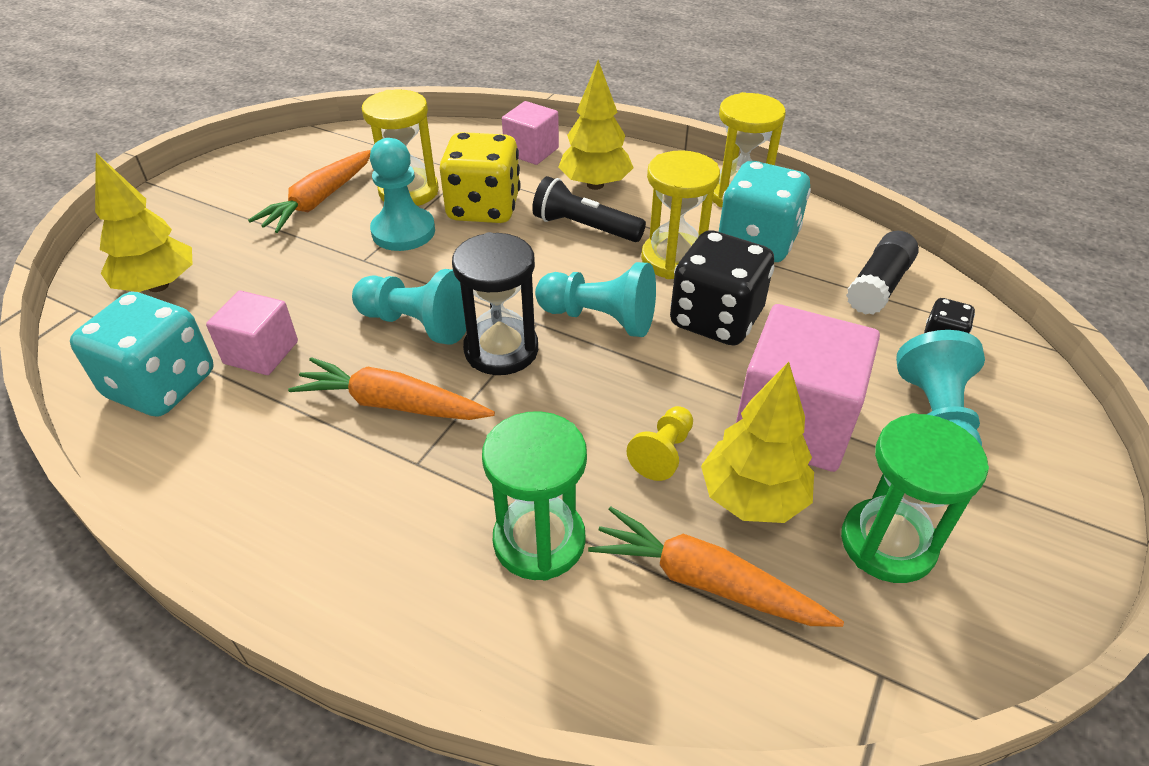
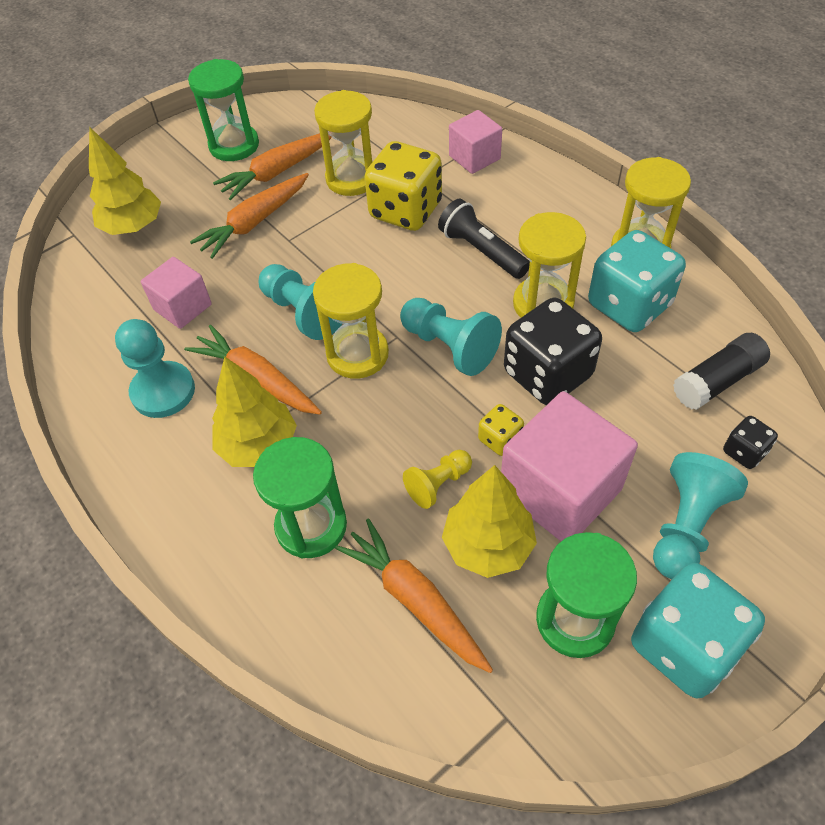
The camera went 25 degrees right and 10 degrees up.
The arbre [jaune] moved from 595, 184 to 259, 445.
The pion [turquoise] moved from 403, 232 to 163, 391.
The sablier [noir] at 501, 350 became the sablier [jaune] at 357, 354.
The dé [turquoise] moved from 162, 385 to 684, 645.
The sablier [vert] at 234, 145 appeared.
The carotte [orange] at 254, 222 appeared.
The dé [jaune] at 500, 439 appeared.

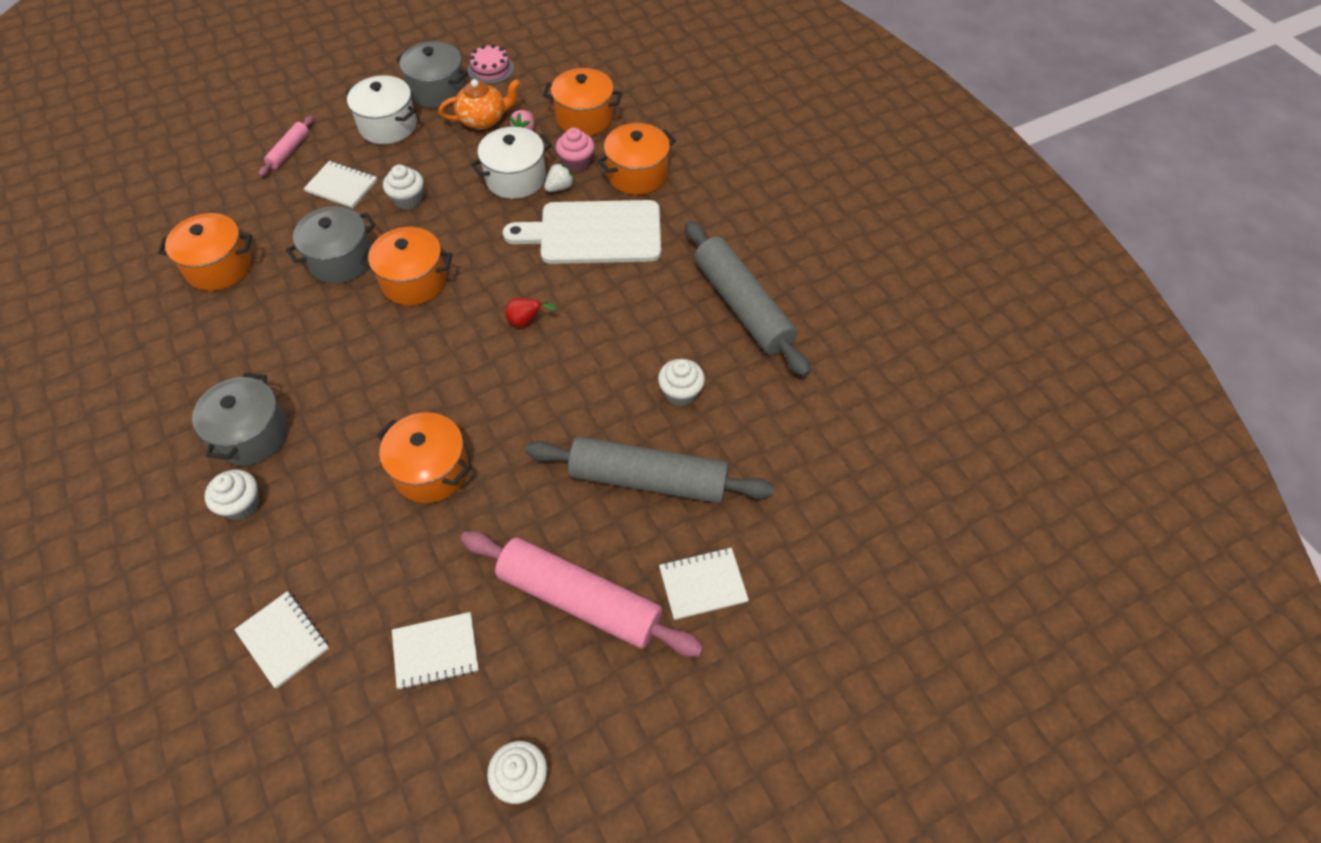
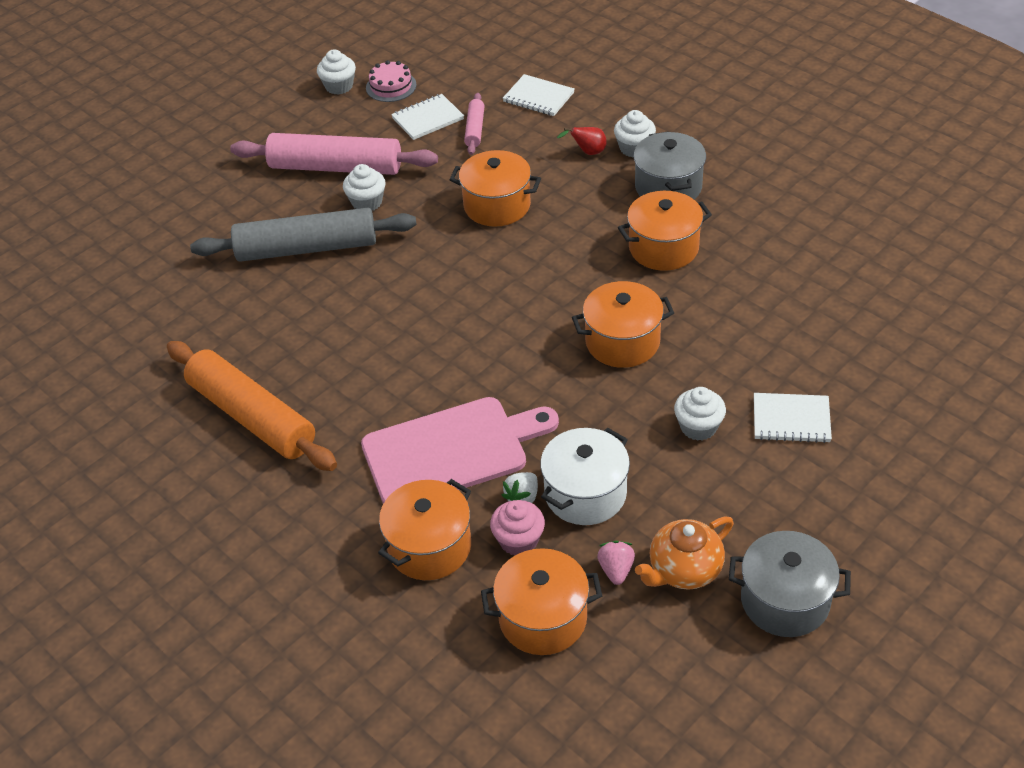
The camera went 165 degrees right and 10 degrees down.
The gâteau [rose] moved from 490, 69 to 391, 86.
The marmite [blanc] at 388, 126 disappeared.
The rouleau à pâtisserie [rose] moved from 289, 151 to 475, 129.
The planche à découper [blanc] at 594, 233 became the planche à découper [rose] at 451, 450.
The marmite [gris] at 341, 260 disappeared.
The marmite [orange] moved from 219, 267 to 663, 248.
The rouleau à pâtisserie [gris] at 742, 306 became the rouleau à pâtisserie [orange] at 252, 417.
The poire [rouge] moved from 526, 321 to 588, 152.
The muffin [blanc] moved from 680, 392 to 367, 202.
The carnet [blanc] at 703, 584 disappeared.

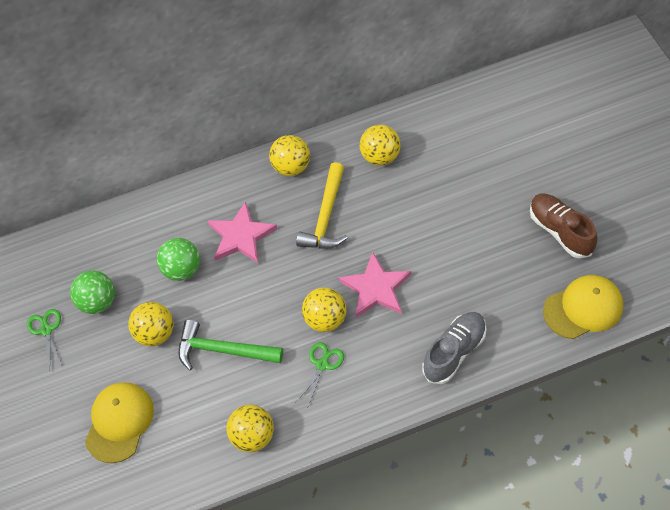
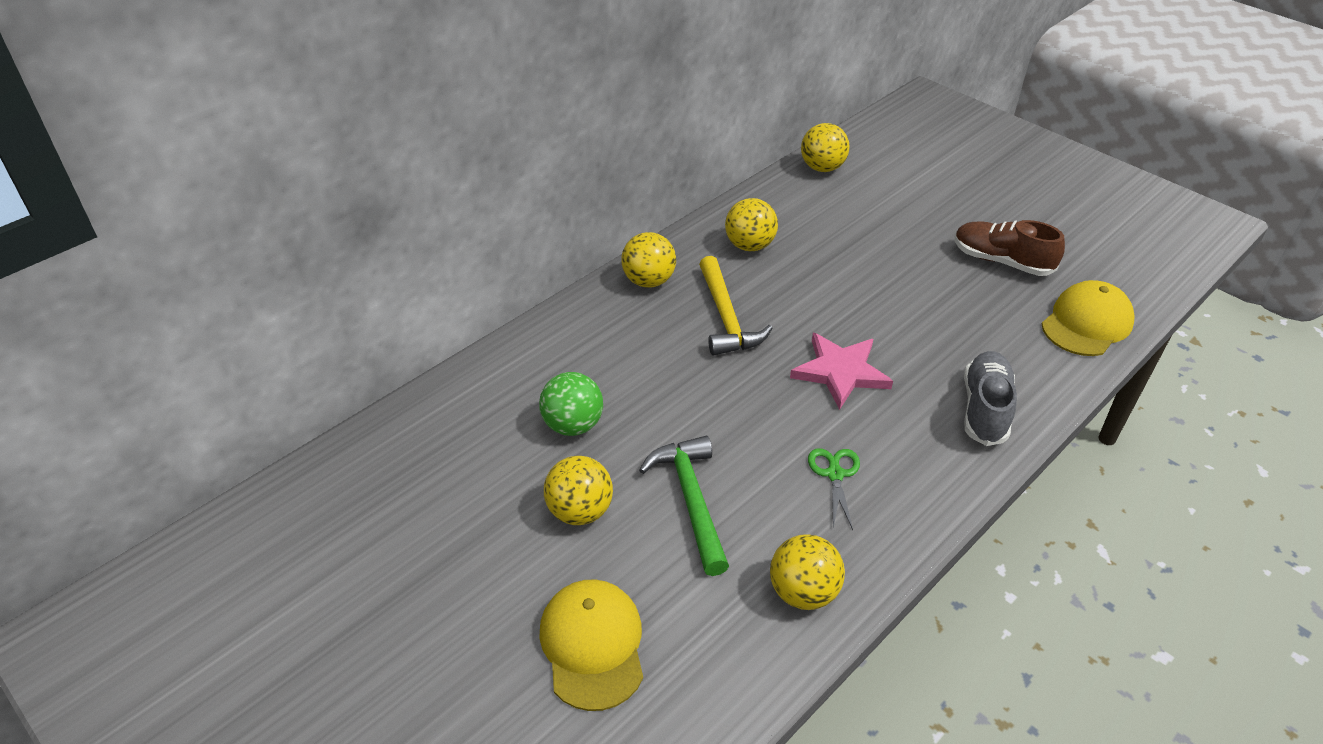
The camera went 30 degrees left and 15 degrees down.
The étoile [rose] at 241, 236 disappeared.
The balle [vert] at 98, 302 disappeared.
The balle [jaune] moved from 325, 319 to 822, 168.
The ciseaux [vert] at 46, 330 disappeared.
The marteau [vert] at 223, 350 turned 90 degrees clockwise.

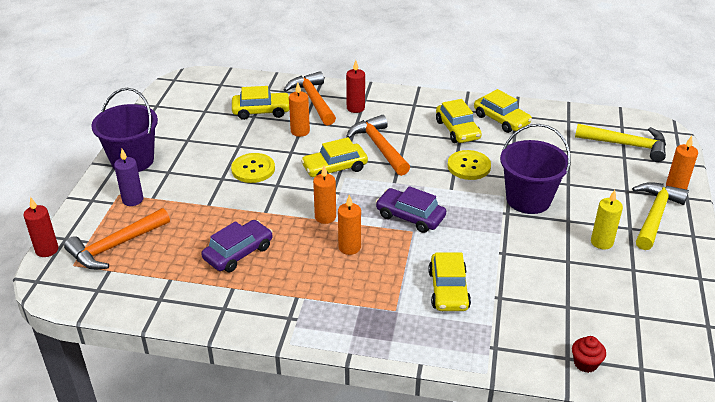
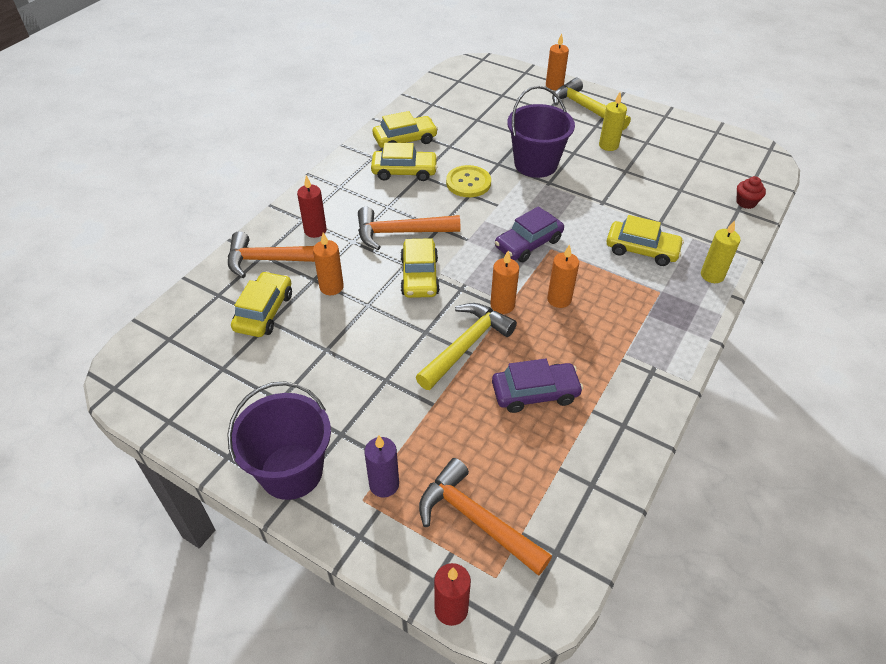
The camera went 70 degrees left and 10 degrees up.
The marteau [jaune] moved from 627, 145 to 466, 345.
The bouton [jaune] at 253, 169 disappeared.
The marteau [orange] at 115, 246 turned 150 degrees clockwise.
The voiture [violet] at 238, 253 turned 105 degrees clockwise.
The bougie [jaune] at 712, 275 appeared.

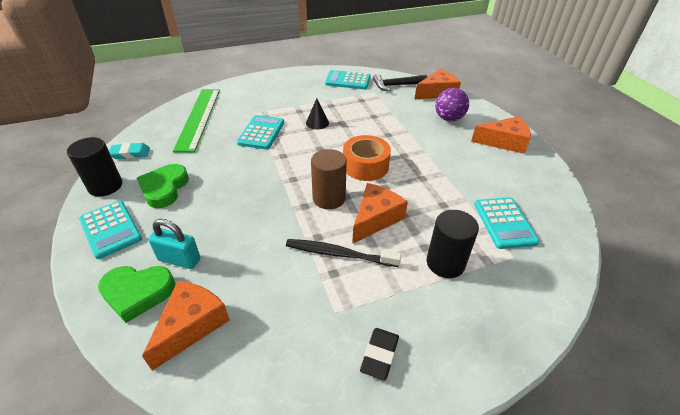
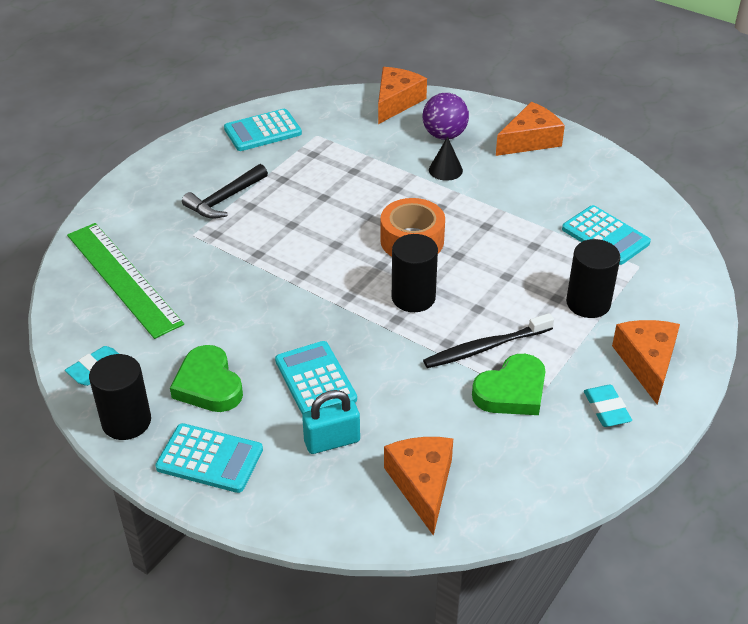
The camera went 35 degrees left and 0 degrees up.
The marteau [noir] moved from 396, 85 to 224, 199.
The cône [noir] moved from 317, 123 to 445, 170.
The calculatrice [turquoise] moved from 261, 133 to 315, 380.
The cylindre [marron] at 329, 198 became the cylindre [noir] at 413, 298.
The fromage [orange] moved from 375, 218 to 647, 363.
The cœur [vert] moved from 138, 293 to 512, 391.
The gomme [noir] at 379, 355 became the gomme [turquoise] at 606, 409.

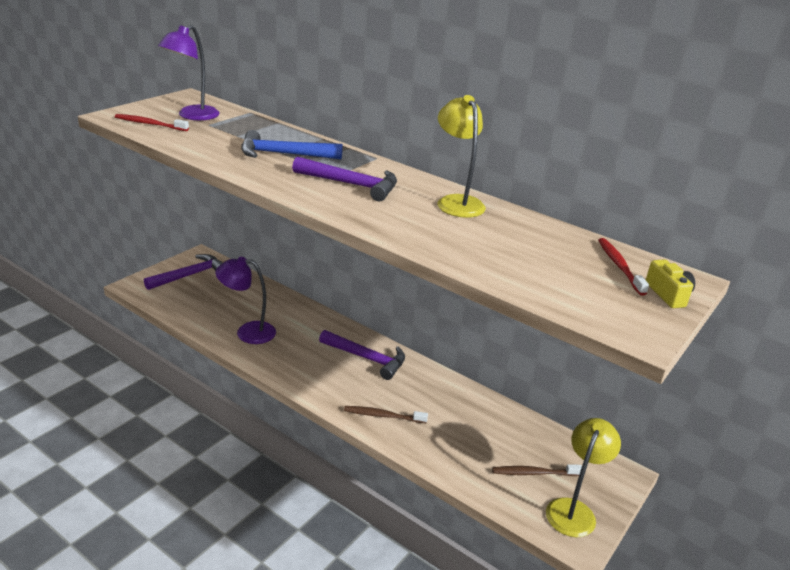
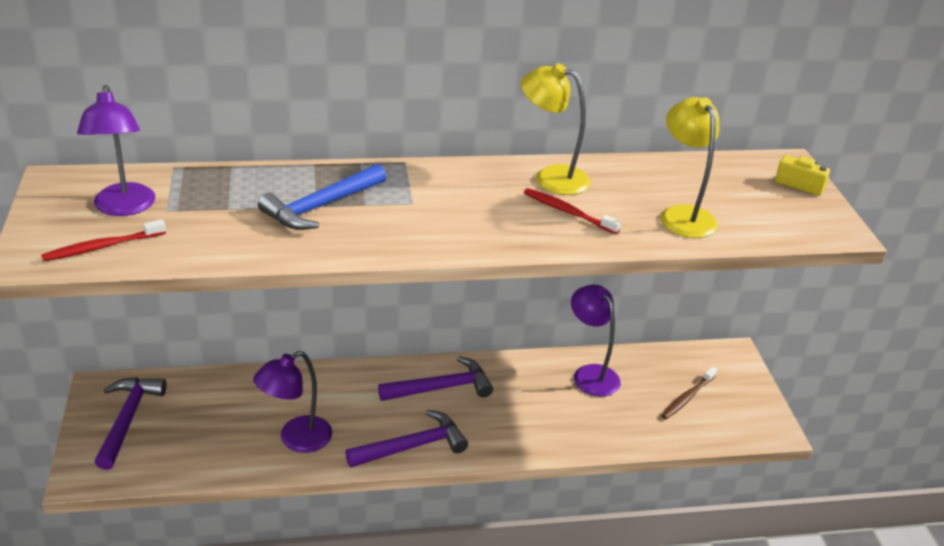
The camera went 45 degrees left and 5 degrees up.
The marteau [violet] moved from 352, 185 to 413, 446.
The brosse à dents [rouge] moved from 619, 266 to 568, 212.
The brosse à dents [marron] at 383, 416 disappeared.
The lampe [jaune] moved from 574, 510 to 683, 215.
The lampe [violet] at 590, 374 appeared.

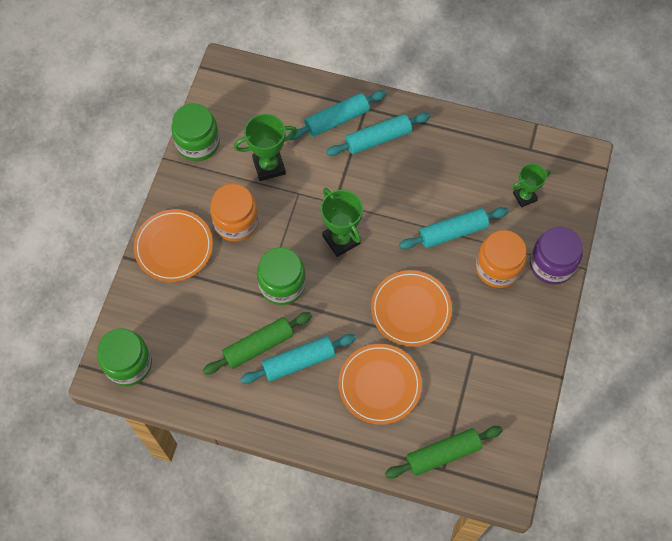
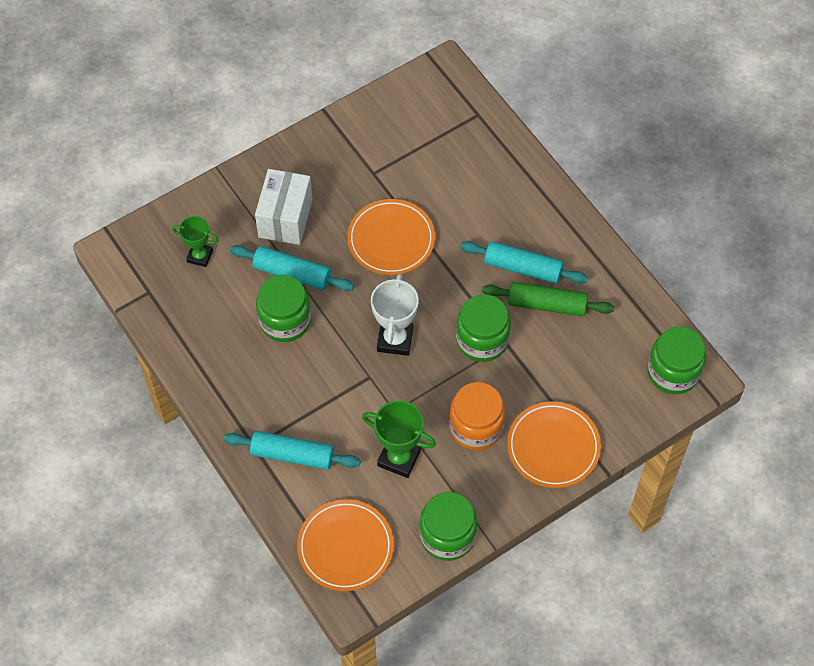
The camera went 140 degrees left and 5 degrees down.
The rouleau à pâtisserie [turquoise] at 378, 139 disappeared.
The trophée [vert] at 341, 239 became the trophée [blanc] at 395, 339.
The bocal [violet] at 552, 264 disappeared.
The bocal [orange] at 498, 268 was replaced by the boîte [blanc] at 285, 218.
The assiette [orange] moved from 379, 385 to 345, 547.
The rouleau à pâtisserie [vert] at 443, 454 disappeared.
The bocal [vert] at 285, 320 appeared.

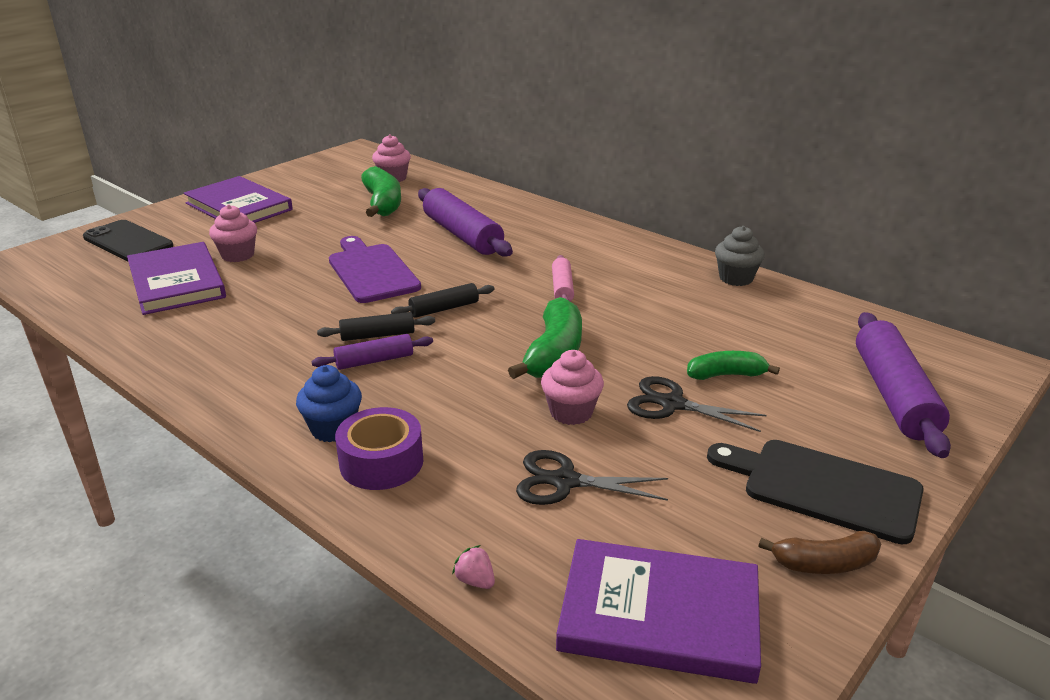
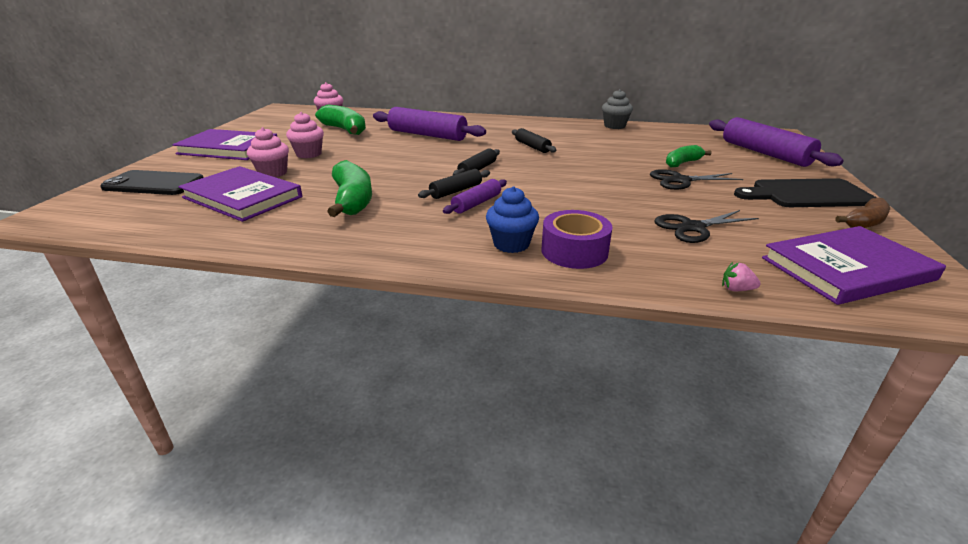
The camera went 30 degrees left and 0 degrees up.
The planche à découper [violet] at 371, 271 disappeared.
The rouleau à pâtisserie [rose] at 562, 288 became the rouleau à pâtisserie [noir] at 532, 147.
The banane [vert] moved from 554, 353 to 352, 200.
The muffin [rose] moved from 571, 412 to 309, 154.

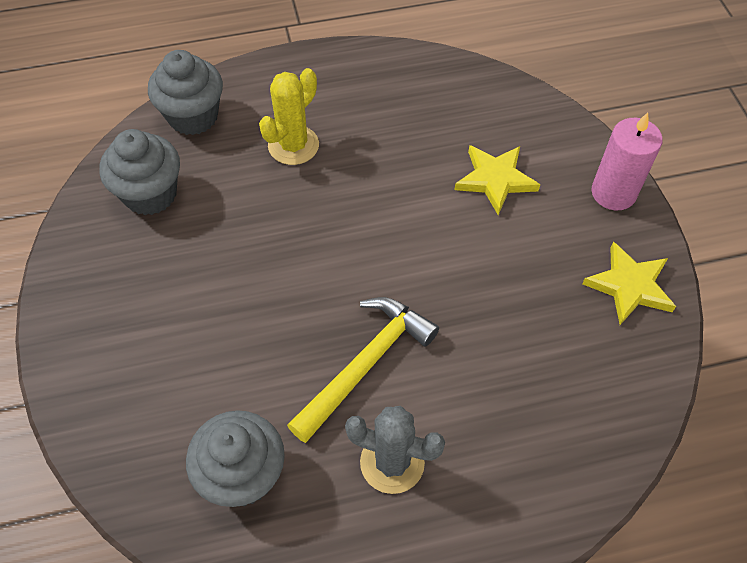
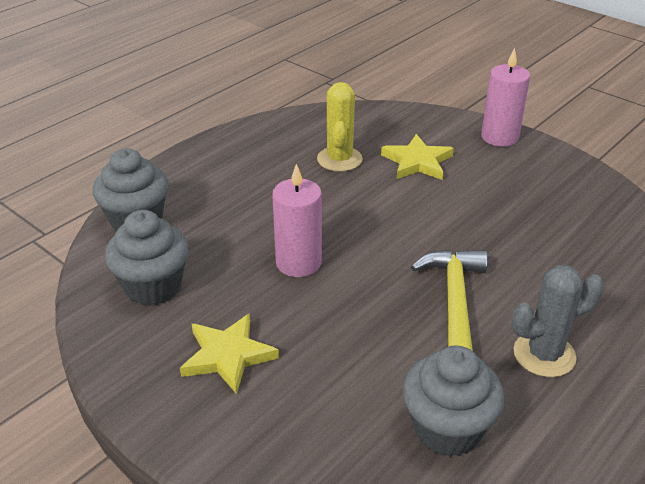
The camera went 35 degrees left and 20 degrees down.
The cactus [jaune] moved from 293, 145 to 339, 159.
The étoile [jaune] moved from 629, 286 to 228, 356.
The bougie [rose] at 298, 263 appeared.

